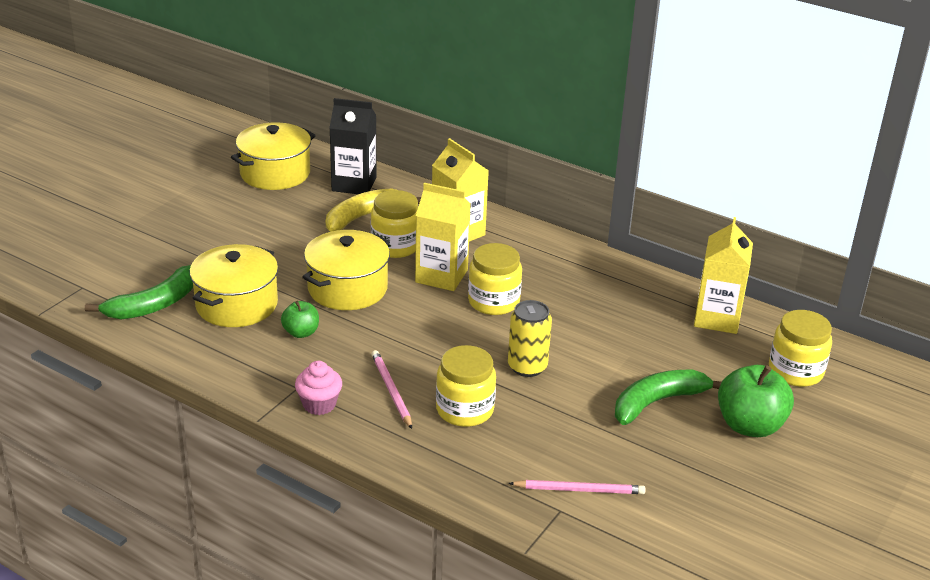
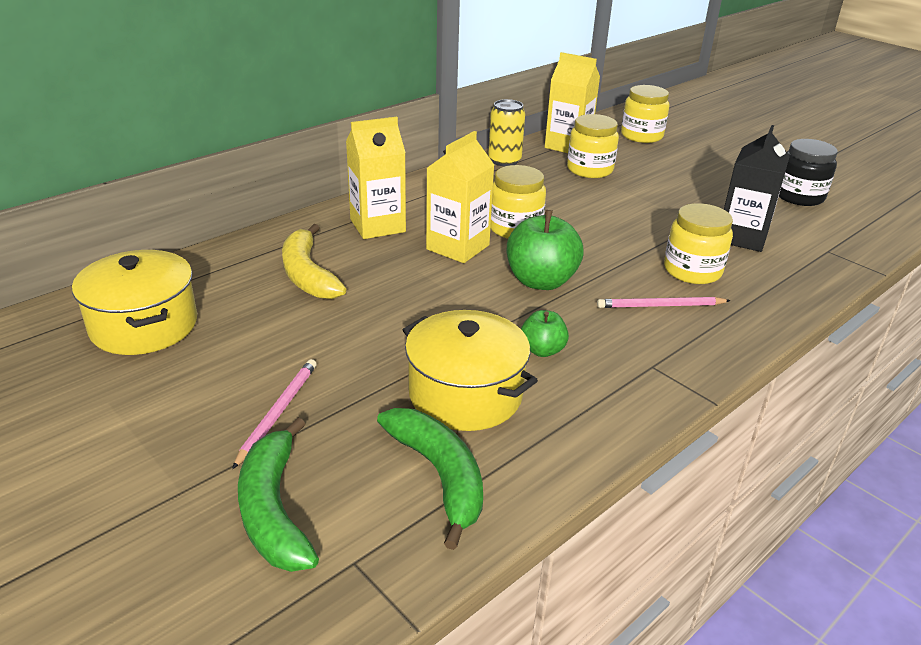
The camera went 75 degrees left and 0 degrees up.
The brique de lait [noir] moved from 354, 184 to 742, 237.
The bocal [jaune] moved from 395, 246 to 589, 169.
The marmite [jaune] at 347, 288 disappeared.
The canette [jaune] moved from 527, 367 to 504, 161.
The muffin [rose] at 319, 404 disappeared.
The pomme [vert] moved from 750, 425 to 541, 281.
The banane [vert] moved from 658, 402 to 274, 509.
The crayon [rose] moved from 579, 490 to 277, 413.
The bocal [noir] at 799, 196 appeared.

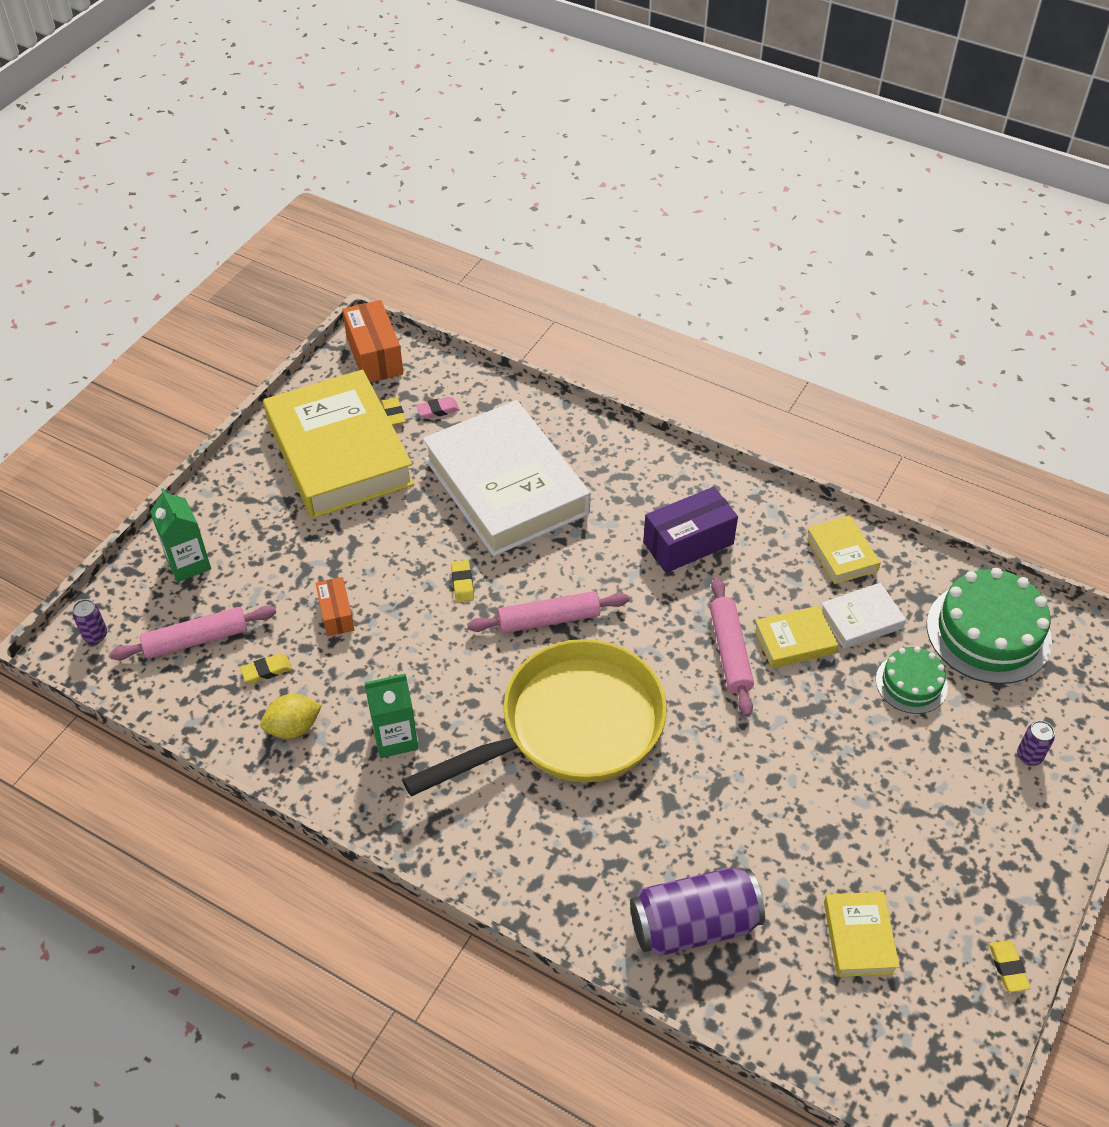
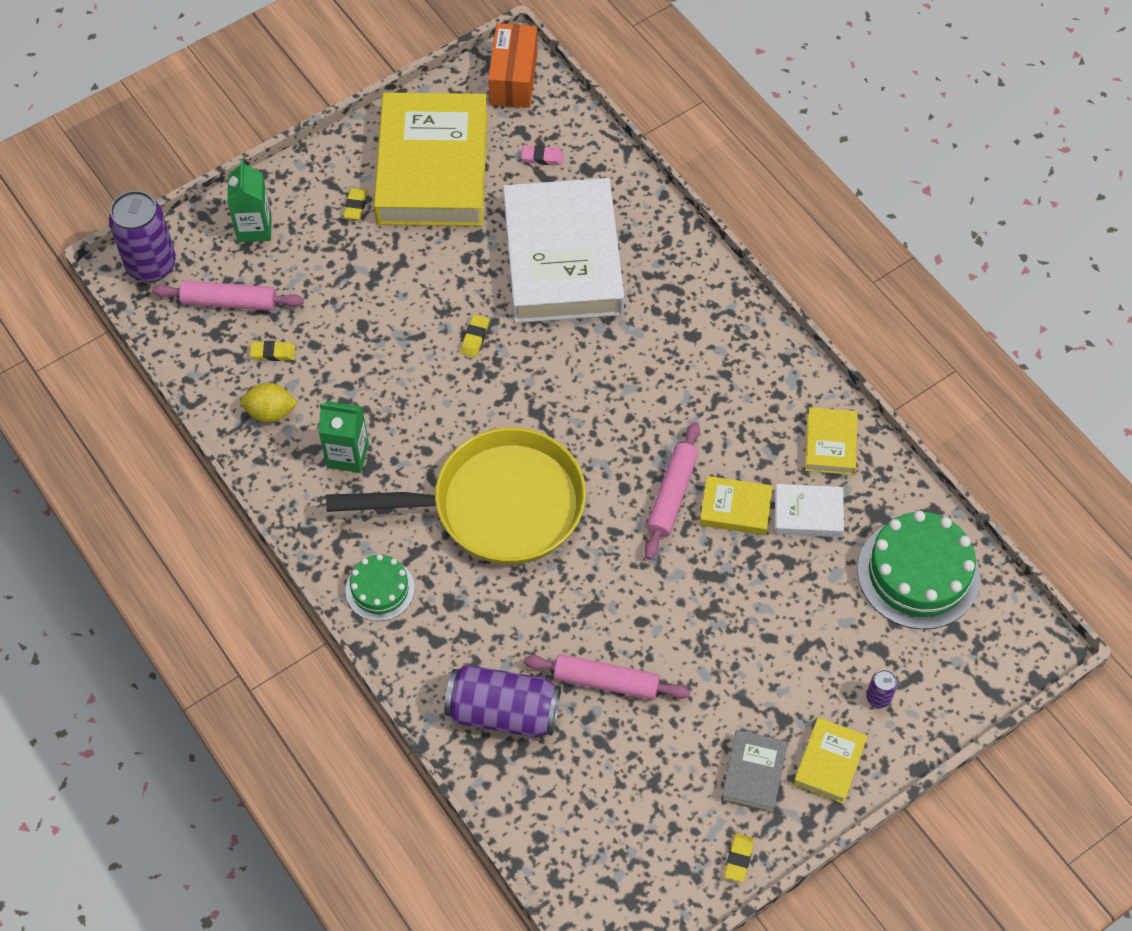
The camera went 25 degrees right and 10 degrees up.
The gomme [jaune] moved from 393, 414 to 355, 206.
The boîte [violet] at 688, 543 disappeared.
The boîte [orange] at 336, 614 disappeared.
The rouleau à pâtisserie [rose] moved from 548, 619 to 606, 681.
The canette [violet] at 95, 635 changed to 2.27 times the size.
The gâteau [vert] moved from 911, 683 to 380, 589.
The livre [jaune] moved from 859, 937 to 829, 762.
The livre [gris] at 753, 773 appeared.

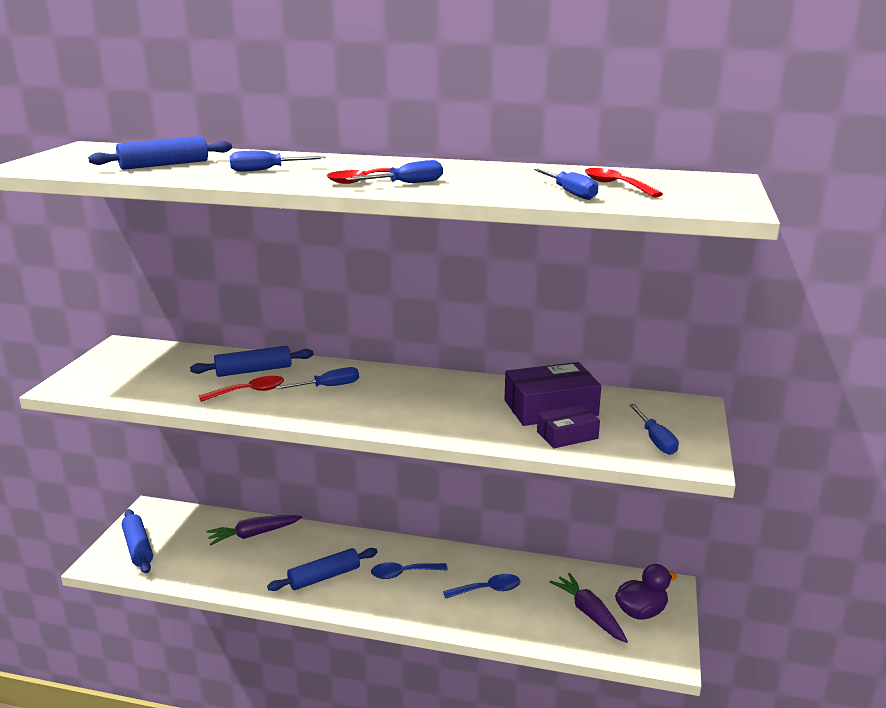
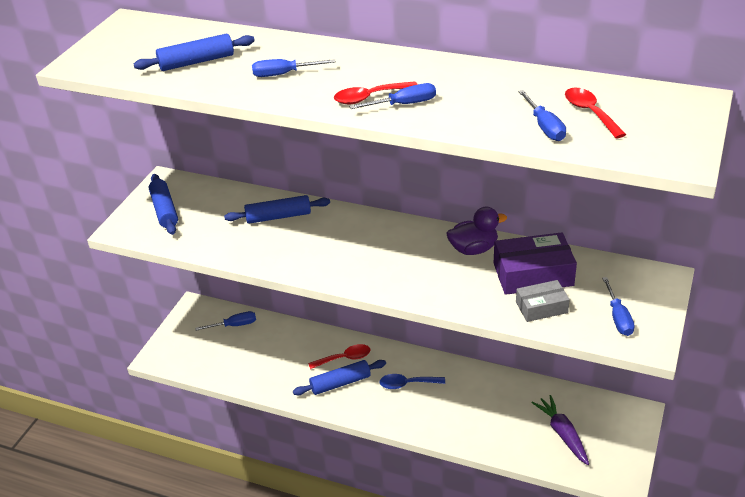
The camera went 10 degrees right and 15 degrees up.
The tournevis [bleu] moved from 329, 386 to 234, 325.
The cuillère [rouge] moved from 249, 391 to 344, 358.
The boîte [violet] at 567, 435 became the boîte [gris] at 541, 307.
The rouleau à pâtisserie [bleu] moved from 138, 547 to 164, 210.
The carotte [violet] at 253, 534 disappeared.
The canard [violet] moved from 641, 612 to 473, 249.
The cuillère [bleu] at 488, 590 disappeared.

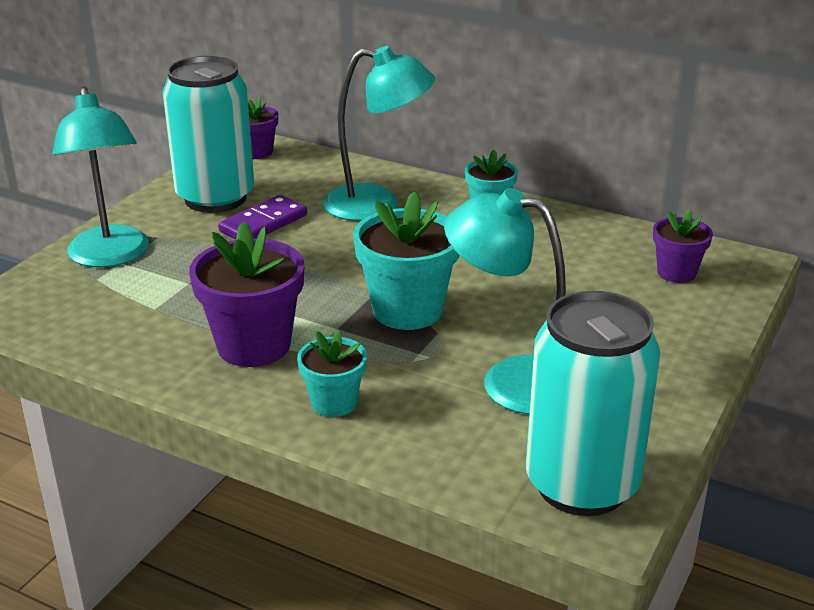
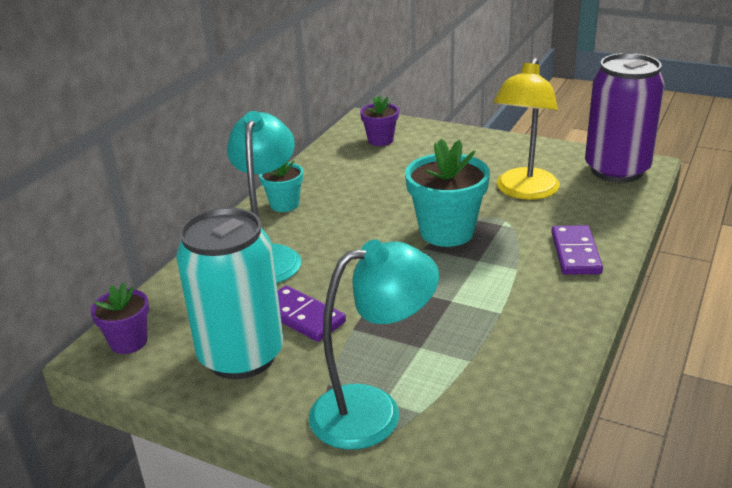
The camera went 90 degrees left and 0 degrees up.
The lampe [turquoise] at 510, 380 became the lampe [jaune] at 524, 191.
The pot de fleurs [violet] at 254, 345 disappeared.
The canette [turquoise] at 582, 485 became the canette [violet] at 617, 170.
The pot de fleurs [turquoise] at 334, 403 was replaced by the domino [violet] at 575, 253.

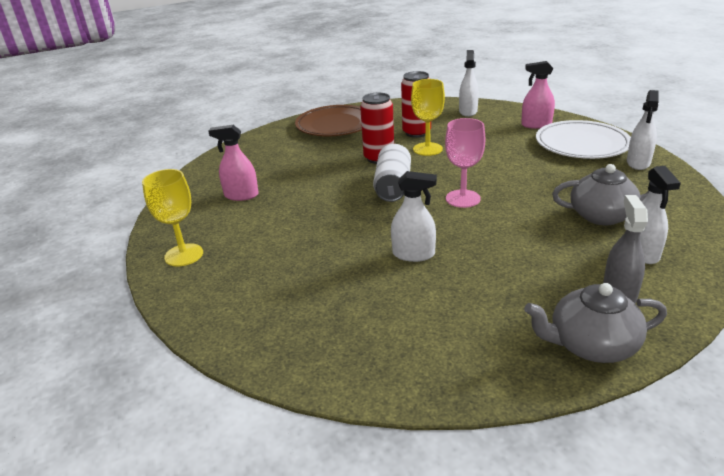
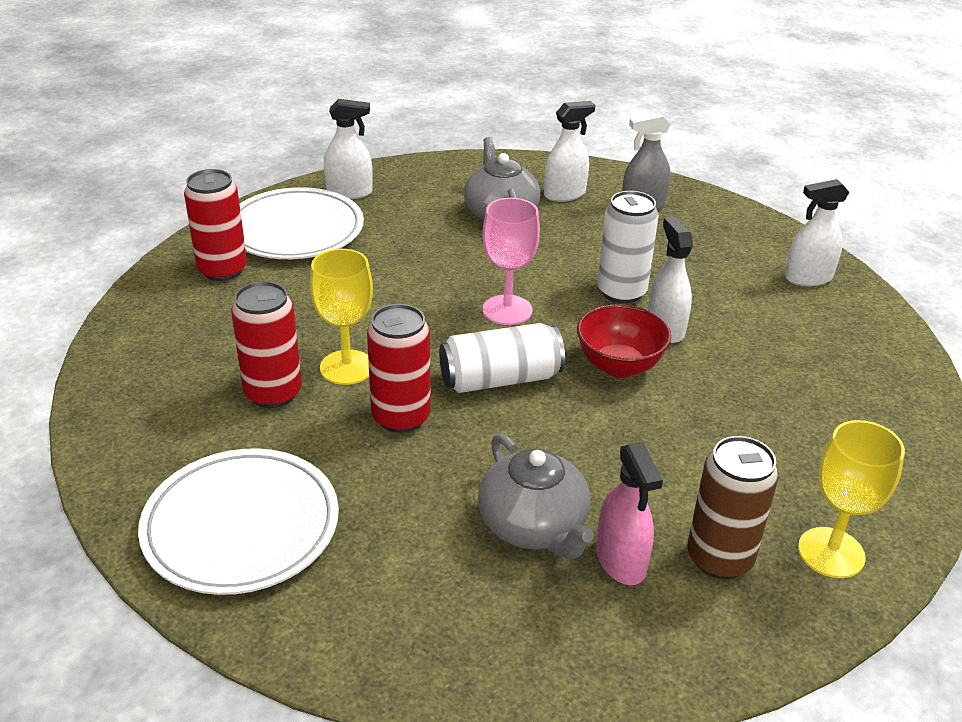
The camera went 115 degrees left and 5 degrees up.
The vaporisateur [blanc] moved from 468, 112 to 808, 278.
The vaporisateur [rose] at 536, 125 was replaced by the canette [rouge] at 222, 270.
The assiette [marron] at 335, 125 became the assiette [blanc] at 241, 526.
The théière [gris] moved from 591, 345 to 534, 526.
The canette [blanc] at 621, 292 appeared.
The bol [rouge] at 619, 366 appeared.
The canette [marron] at 719, 558 appeared.

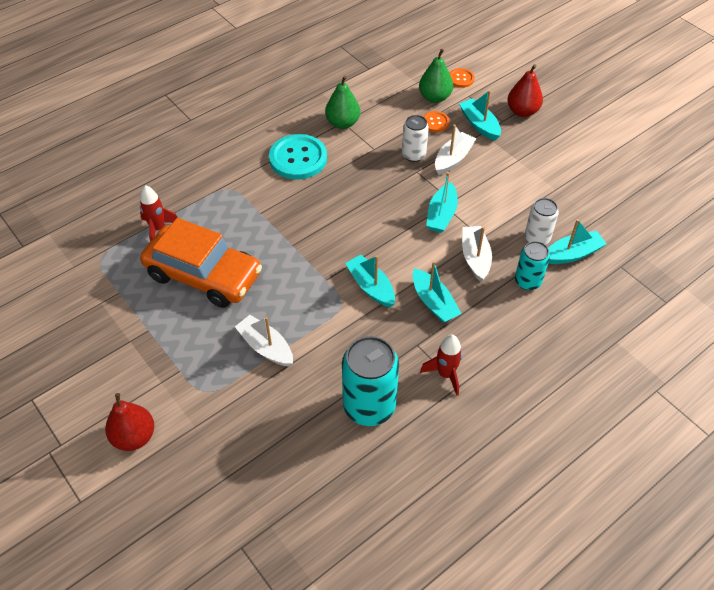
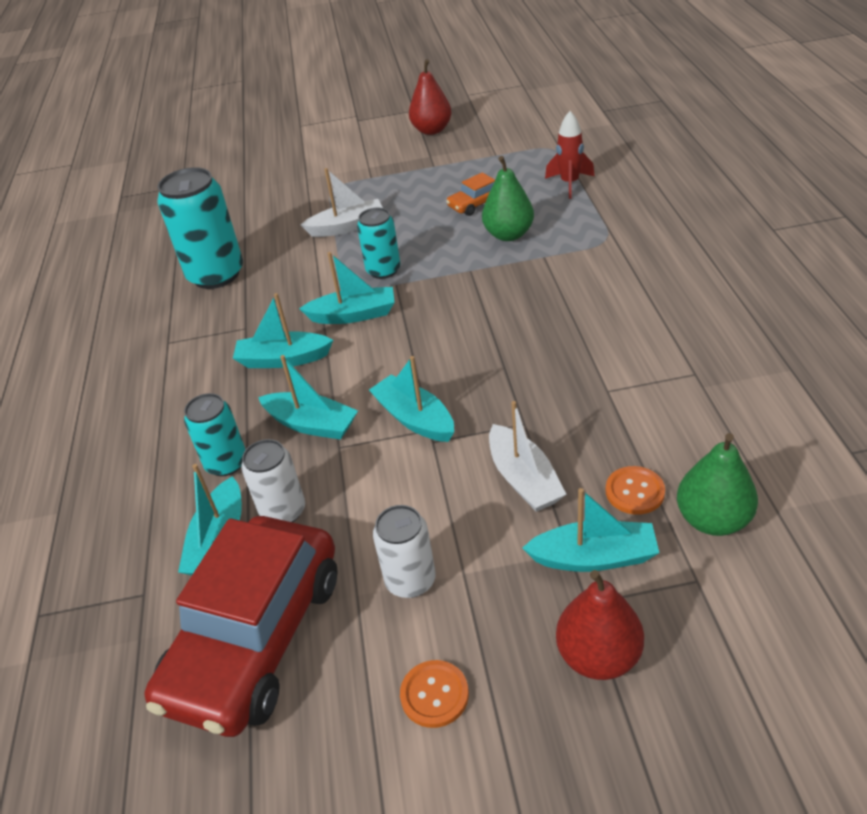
The camera went 125 degrees right and 10 degrees down.
The bouton [orange] moved from 461, 79 to 434, 695.
The poire [vert] moved from 342, 123 to 508, 235.
The canette [blanc] moved from 413, 155 to 410, 580.
The bouton [turquoise] at 298, 158 disappeared.
The voiture [orange] at 204, 275 changed to 0.42 times the size.
The bateau [blanc] at 475, 258 became the bateau [turquoise] at 311, 424.
The fusée [rouge] at 445, 374 disappeared.
The poire [rouge] moved from 134, 437 to 432, 130.
The canette [turquoise] at 383, 270 appeared.
The voiture [rouge] at 255, 638 appeared.

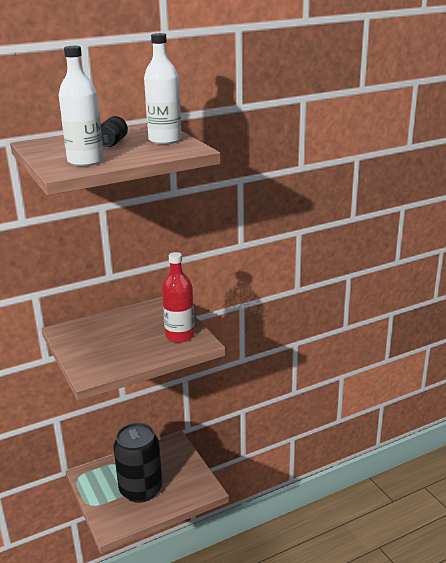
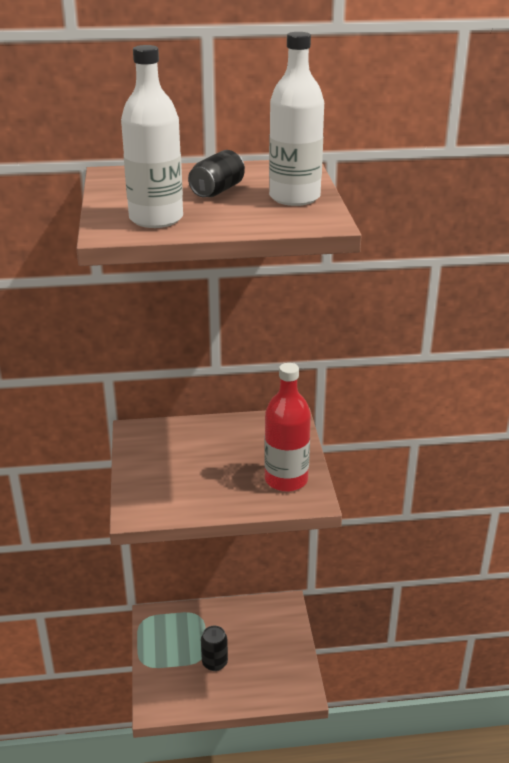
The camera went 20 degrees right and 5 degrees up.
The canette [noir] at 141, 489 changed to 0.43 times the size.

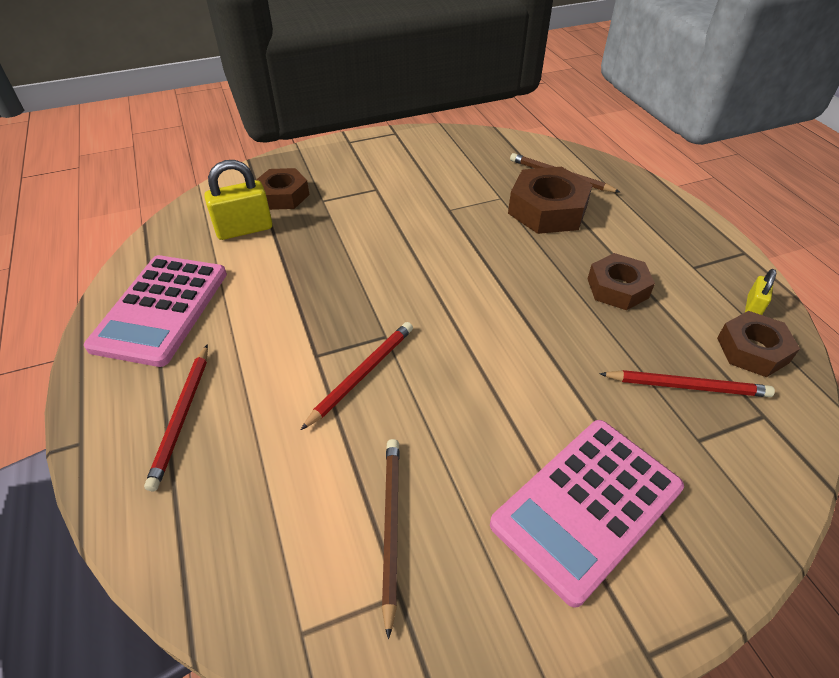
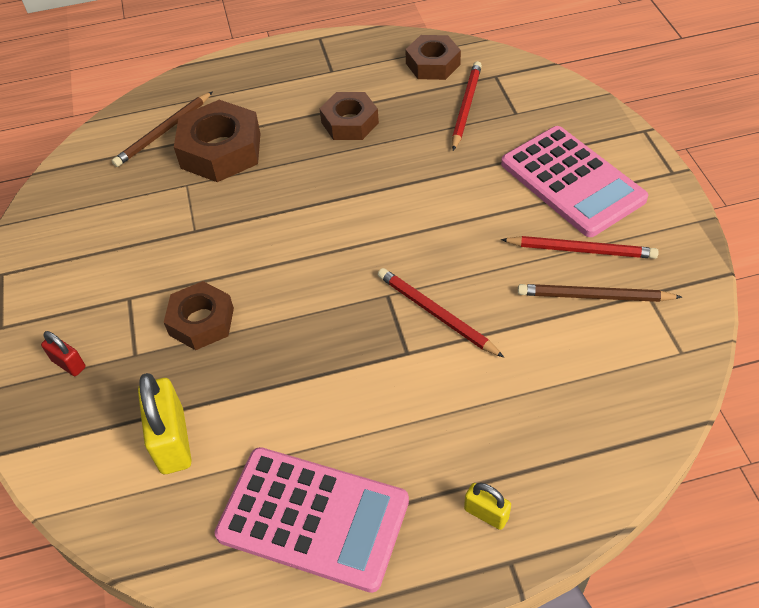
The camera went 80 degrees left and 5 degrees up.
The écrou [marron] moved from 283, 195 to 201, 321.
The cadenas [jaune] moved from 752, 307 to 486, 514.
The crayon [rouge] moved from 182, 416 to 581, 250.
The cadenas [rouge] at 68, 364 appeared.

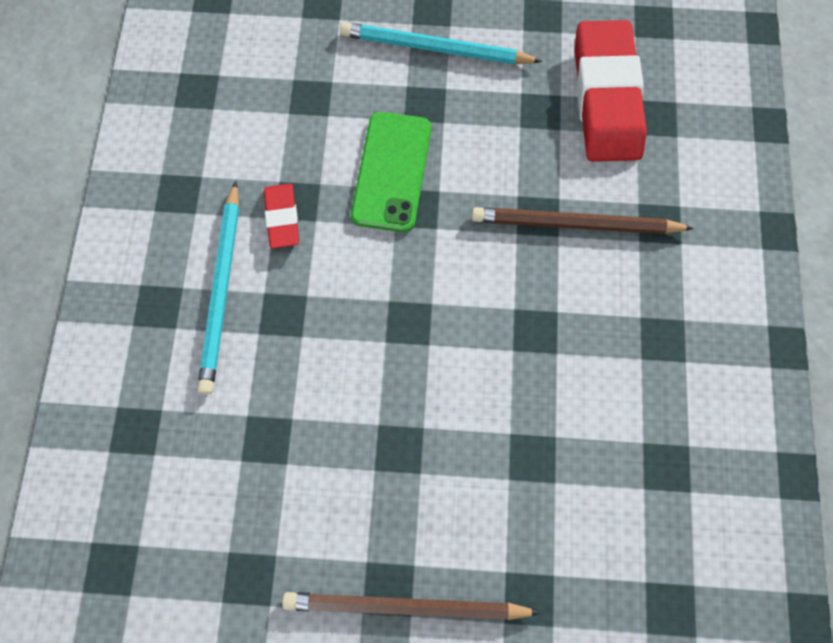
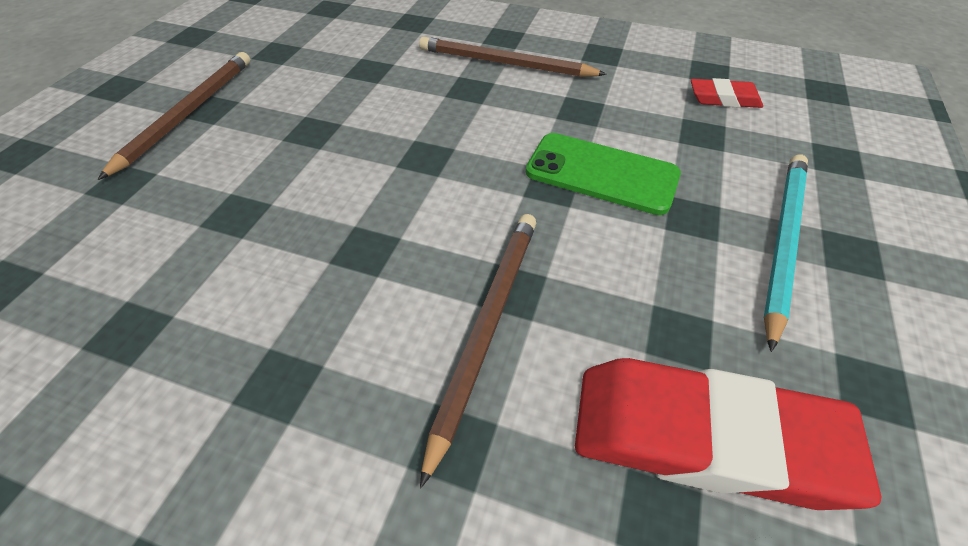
The camera went 105 degrees right and 20 degrees down.
The crayon [turquoise] at 222, 290 became the crayon [marron] at 505, 63.
The gomme [rouge] moved from 282, 218 to 723, 99.

